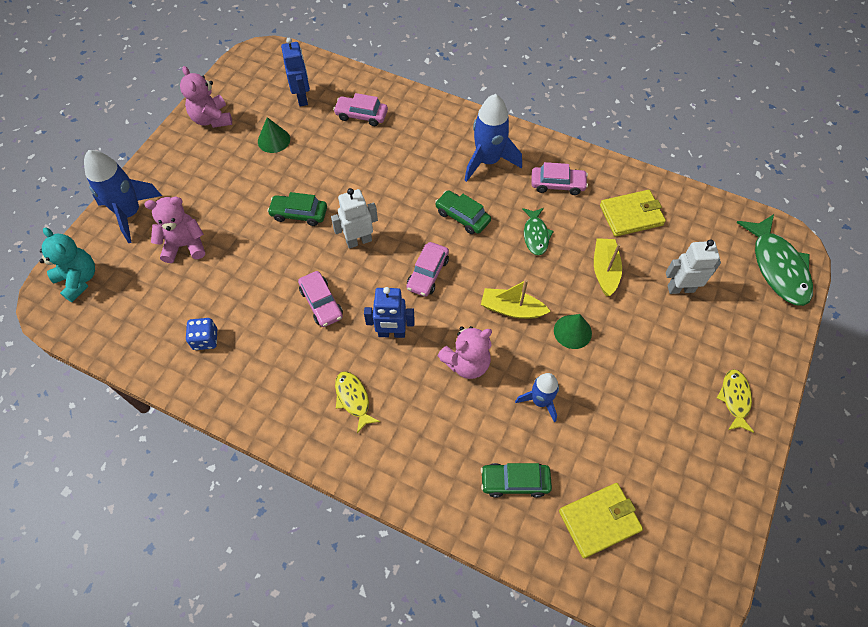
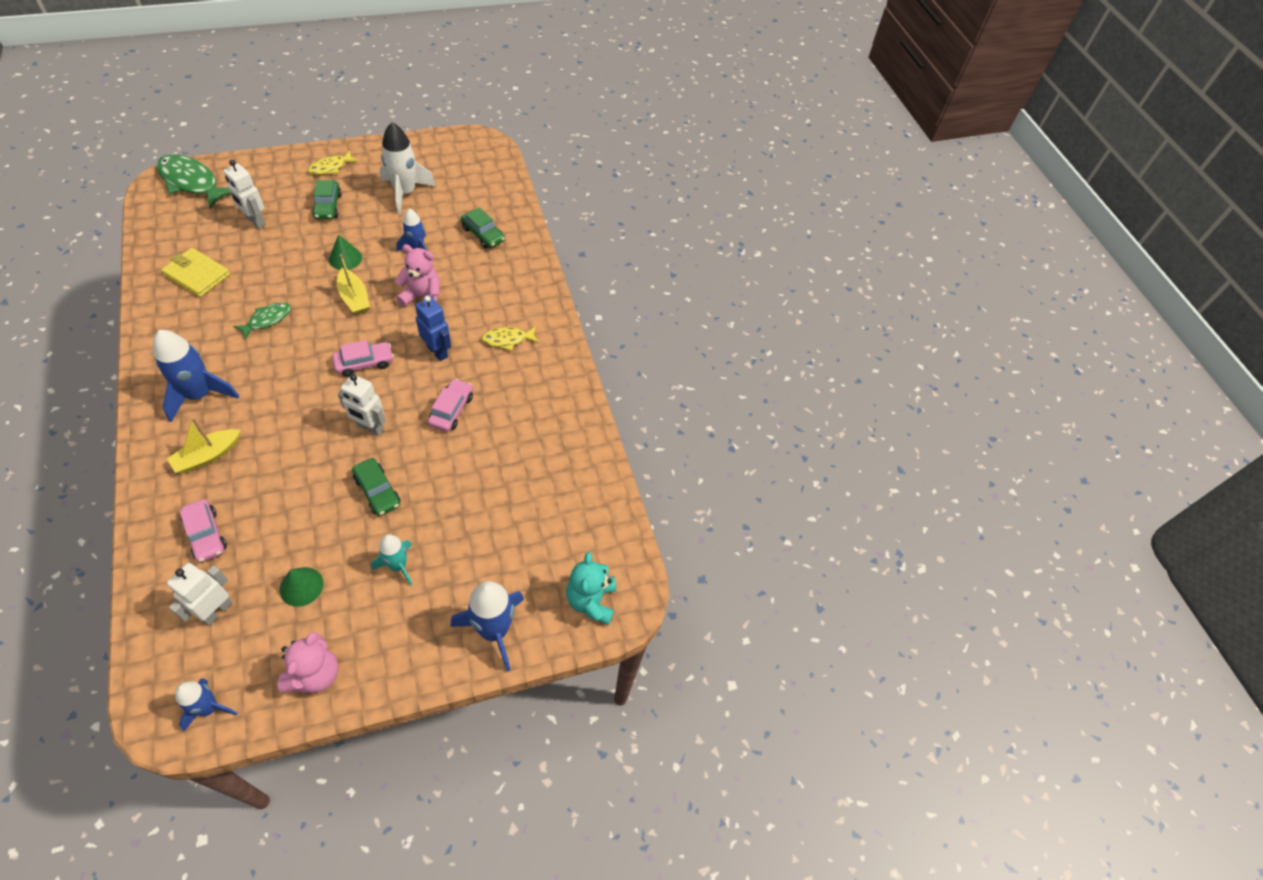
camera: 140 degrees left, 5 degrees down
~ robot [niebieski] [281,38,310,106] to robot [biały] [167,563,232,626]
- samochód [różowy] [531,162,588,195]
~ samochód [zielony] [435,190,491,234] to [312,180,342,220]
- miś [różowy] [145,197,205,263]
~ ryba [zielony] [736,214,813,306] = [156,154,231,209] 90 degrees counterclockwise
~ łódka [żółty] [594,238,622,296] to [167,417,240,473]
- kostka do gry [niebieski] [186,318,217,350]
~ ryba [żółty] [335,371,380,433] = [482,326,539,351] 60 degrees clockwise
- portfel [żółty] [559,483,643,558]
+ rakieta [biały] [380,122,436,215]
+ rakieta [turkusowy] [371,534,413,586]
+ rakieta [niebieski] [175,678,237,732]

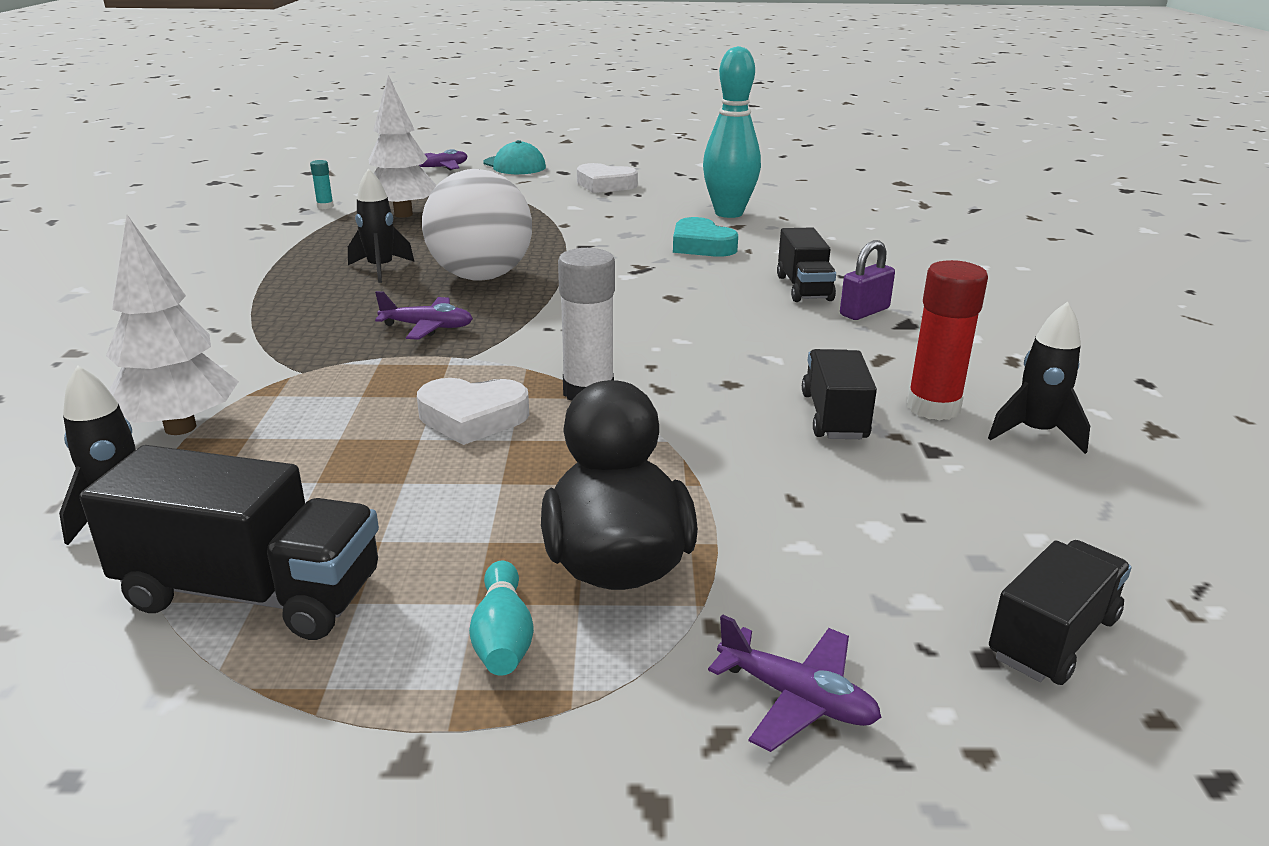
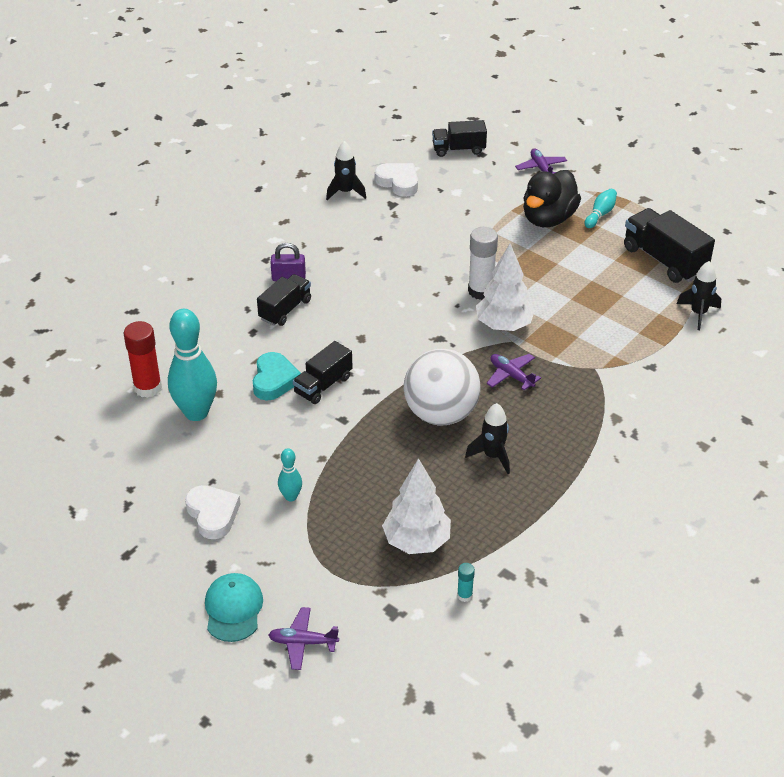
camera: 140 degrees left, 15 degrees up
~ drzewko [biały] [106,215,239,435] to [476,244,535,331]
~ klej w sztyfcie [czerwony] [907,260,988,420] to [124,321,162,398]
~ ciężarówka [czarny] [802,349,877,439] to [293,341,352,404]
~ serce [biały] [417,378,529,445] to [375,163,418,197]
+ kręgiel [turkusowy] [278,448,302,502]

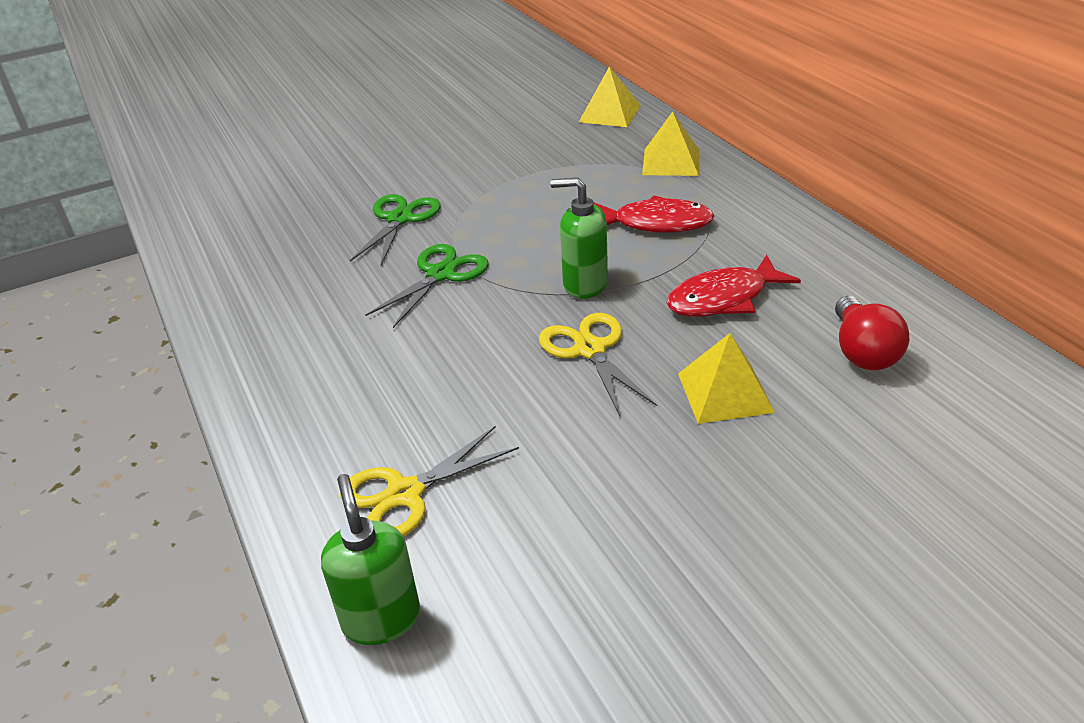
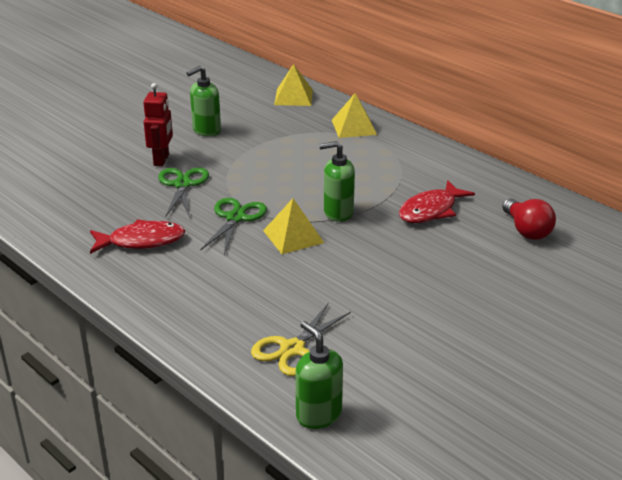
camera: 20 degrees left, 5 degrees down
~ ryba [czerwony] [594,195,714,233] to [90,219,185,254]
- nożyczki [żółty] [539,313,657,416]
~ piramida [żółty] [678,333,775,424] to [263,198,324,254]
+ dozownik mydła [zielony] [187,66,221,137]
+ robot [czerwony] [143,83,173,166]

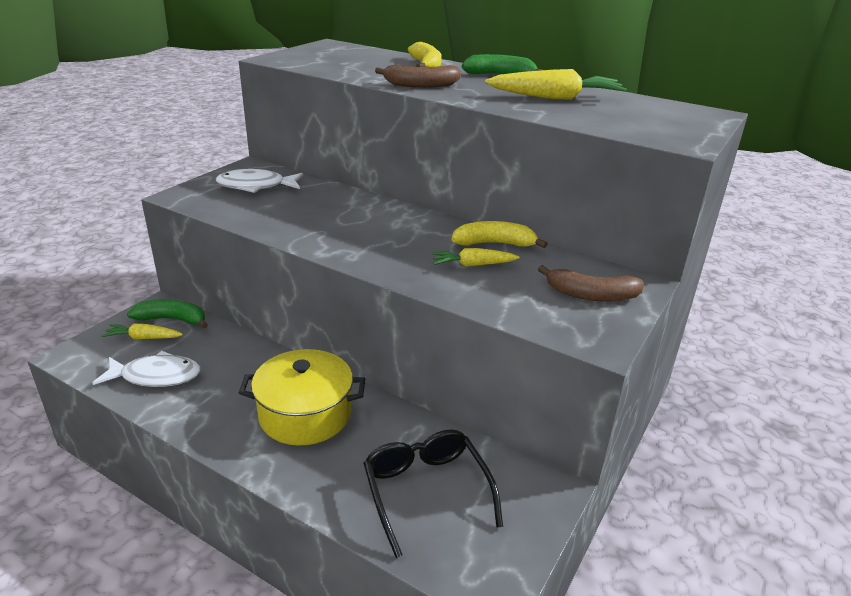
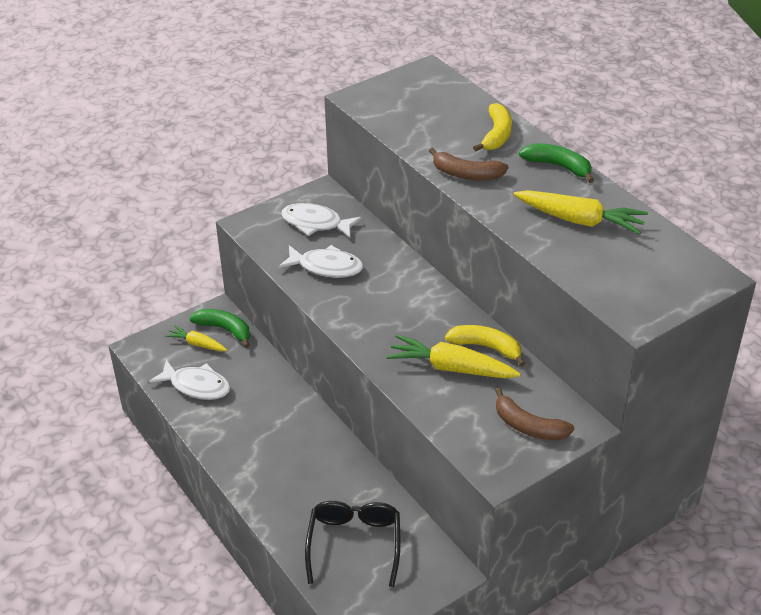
camera: 25 degrees right, 10 degrees up
~ marchewka [żółty] [432,248,519,267] = [386,334,521,378] x1.73
- garnek [żółty] [239,349,365,446]
+ ryba [biały] [278,245,363,278]

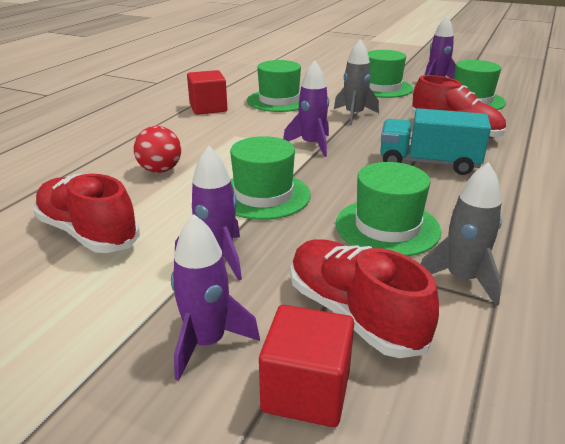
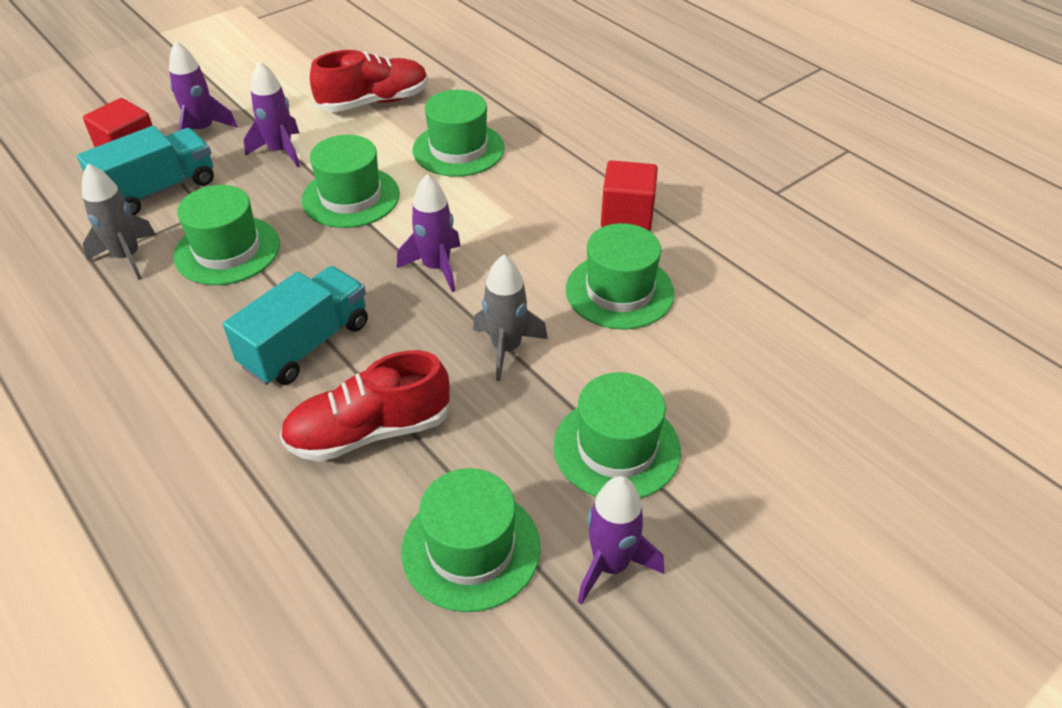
camera: 115 degrees right, 15 degrees up
~ piłka [czerwony] [134,126,181,173] to kapelusz [zielony] [412,90,505,177]
~ but [czerwony] [291,239,439,358] to ciężarówka [turkusowy] [77,126,214,215]

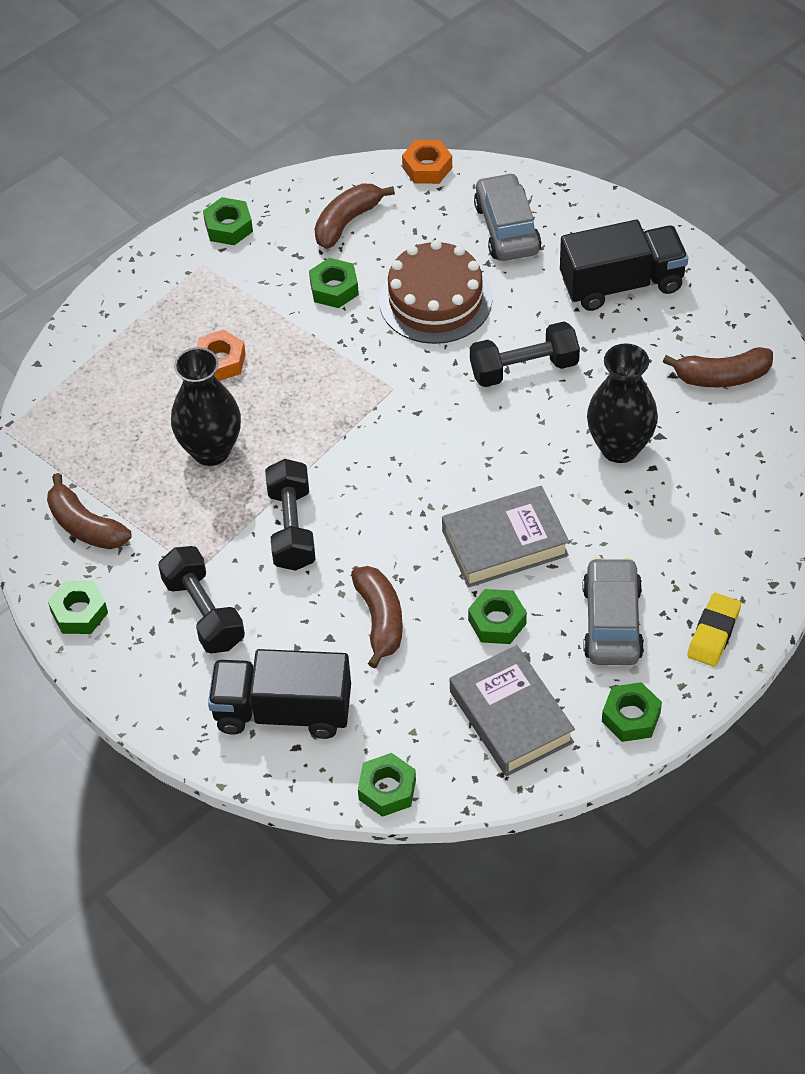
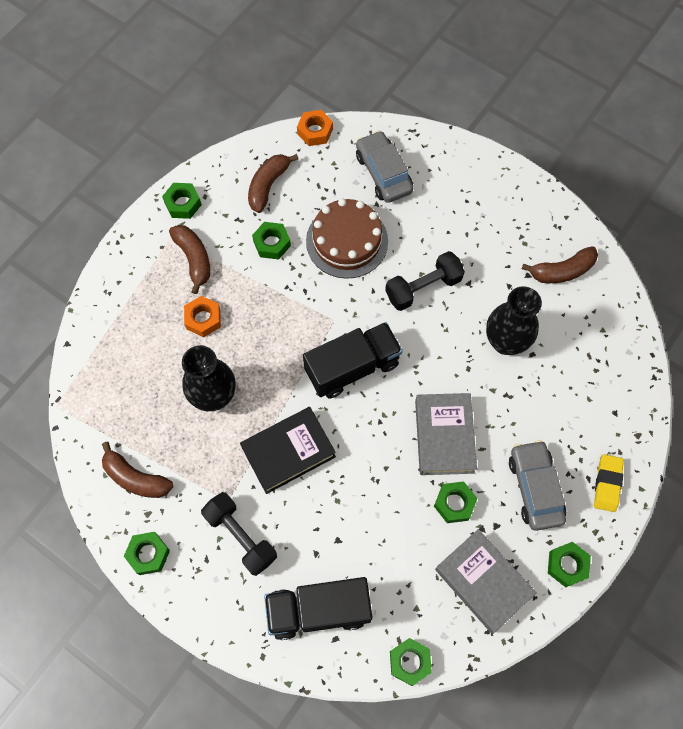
camera: 15 degrees left, 15 degrees up
~ ciężarówka [czarny] [560,220,688,311] to [303,322,402,399]
~ hantel [czarny] [265,459,316,571] to książka [czarny] [240,407,336,494]
~ książka [szary] [442,486,569,588] = [415,393,477,475] 60 degrees counterclockwise
~ banan [brązowy] [351,566,403,668] to [169,225,210,294]

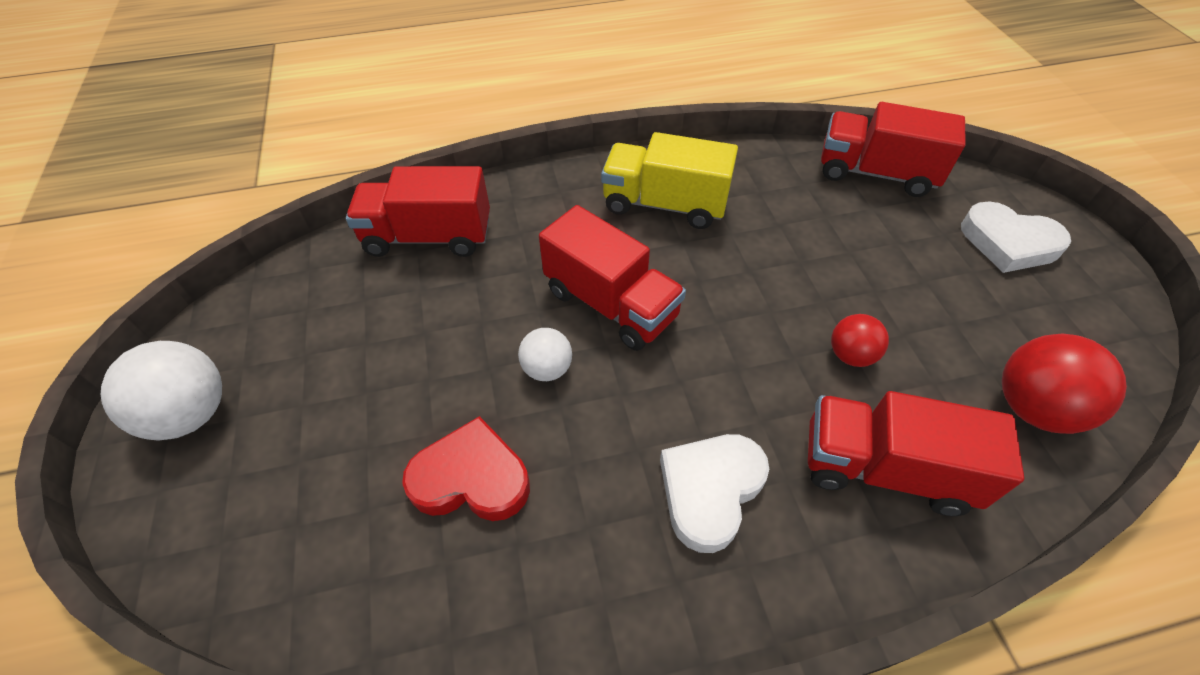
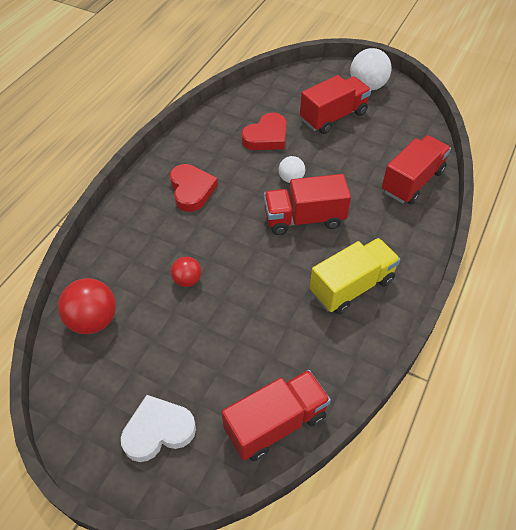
camera: 130 degrees right, 0 degrees up
~ ciężarówka [czerwony] [808,391,1024,516] to [300,75,371,134]
~ serce [biały] [660,434,769,553] to serce [czerwony] [170,164,218,212]

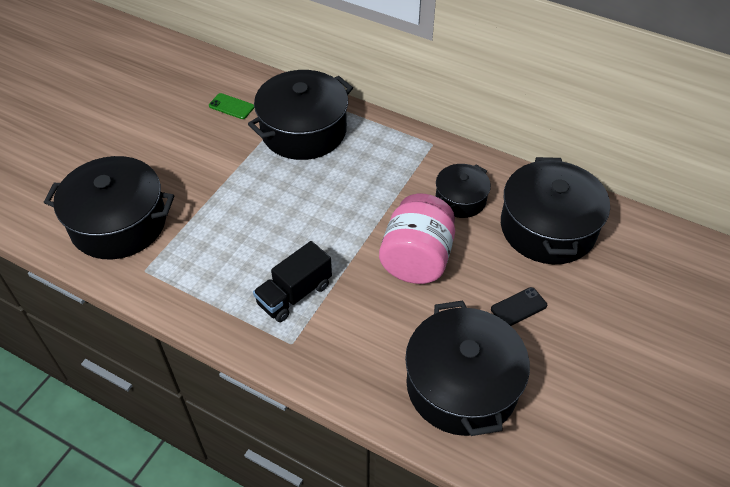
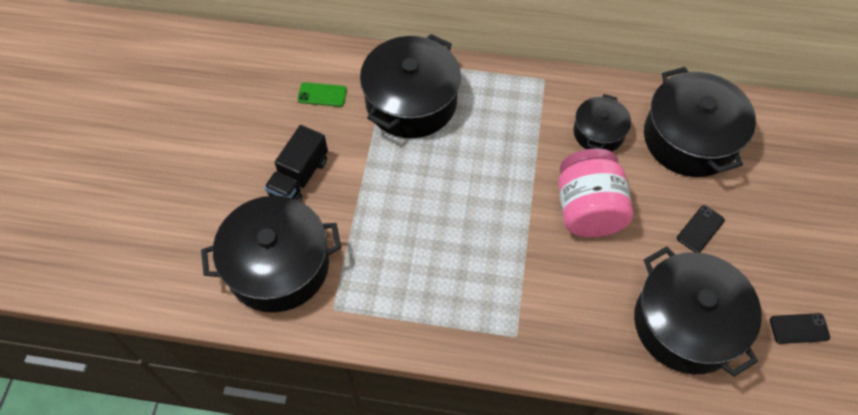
camera: 20 degrees left, 10 degrees up
~ ciężarówka [czarny] [253,241,332,322] to [264,125,328,202]
+ telefon [czarny] [770,313,830,344]

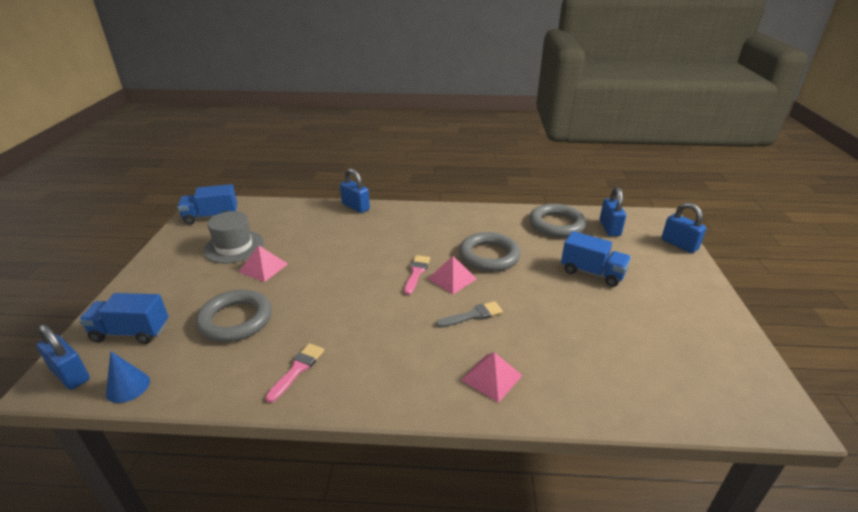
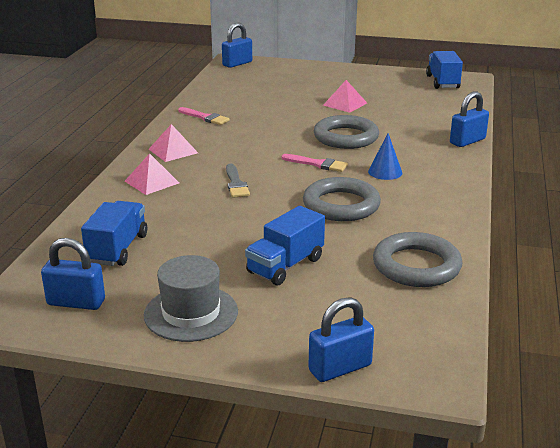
camera: 100 degrees right, 5 degrees down
~ kłódka [niebieski] [600,187,626,236] to [41,238,105,310]
~ kapelusz [szary] [203,211,264,263] to [144,255,238,342]
~ piramida [różowy] [428,256,477,294] to [149,124,198,162]
~ pierścień [szary] [196,289,272,342] to [314,115,379,149]
~ ciężarówka [niebieski] [79,293,168,344] to [81,201,147,266]
~ stożek [niebieski] [106,351,150,403] to [368,133,402,180]

